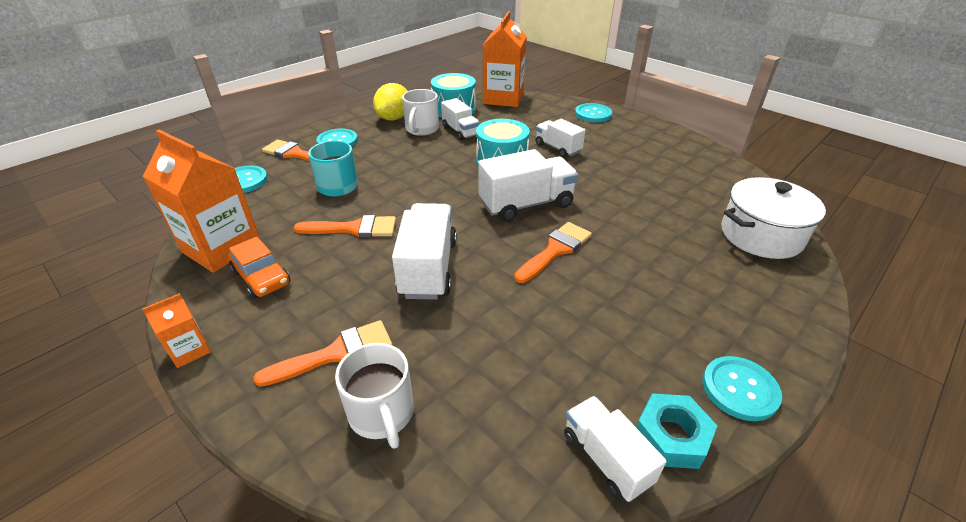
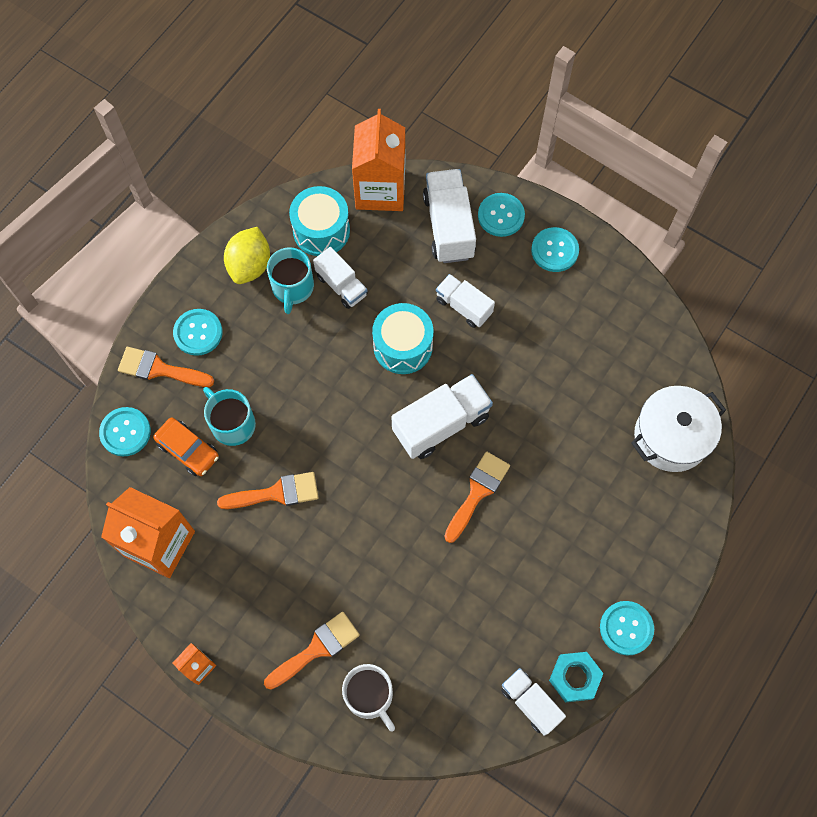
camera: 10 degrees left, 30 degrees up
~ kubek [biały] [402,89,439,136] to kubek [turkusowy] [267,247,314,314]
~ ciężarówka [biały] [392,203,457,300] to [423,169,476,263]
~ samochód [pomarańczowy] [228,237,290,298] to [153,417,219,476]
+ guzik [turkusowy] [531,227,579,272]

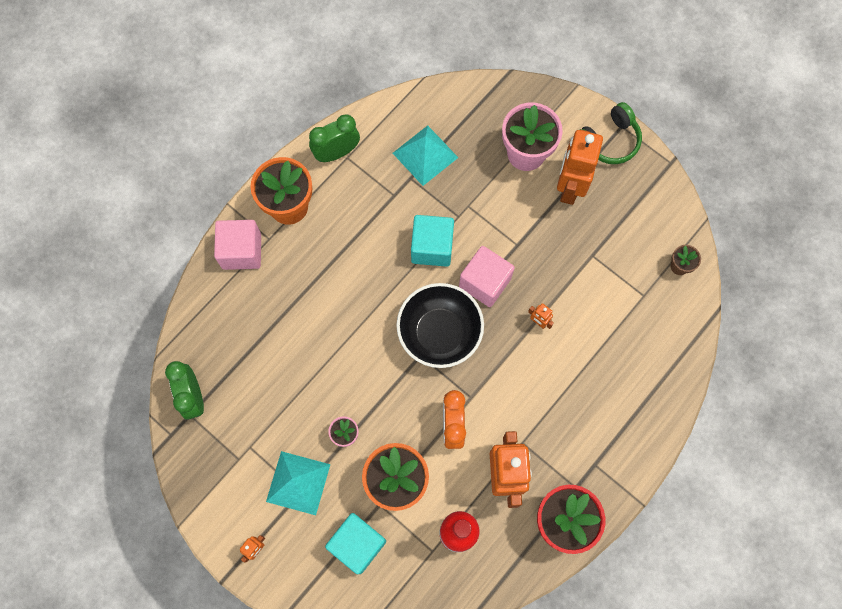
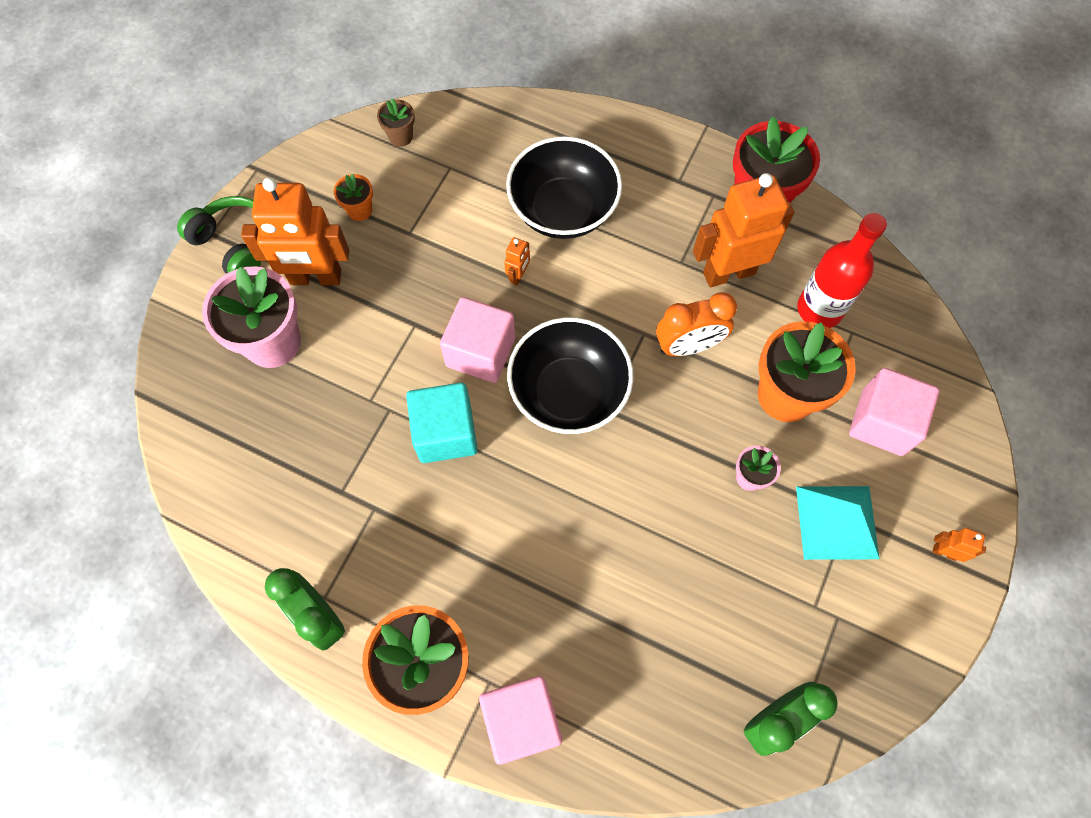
camera: 105 degrees left, 5 degrees down
- piramida [turkusowy] [393,125,458,186]
~ sześcian [turkusowy] [325,513,386,574] to sześcian [różowy] [849,368,940,456]
+ miska [czarny] [506,136,622,239]
+ doniczka [pomarańczowy] [334,174,373,221]

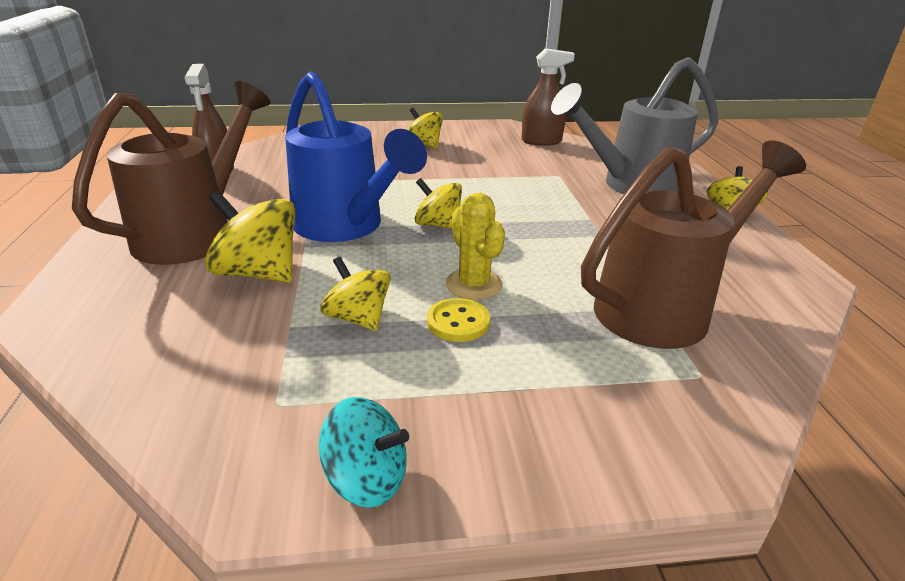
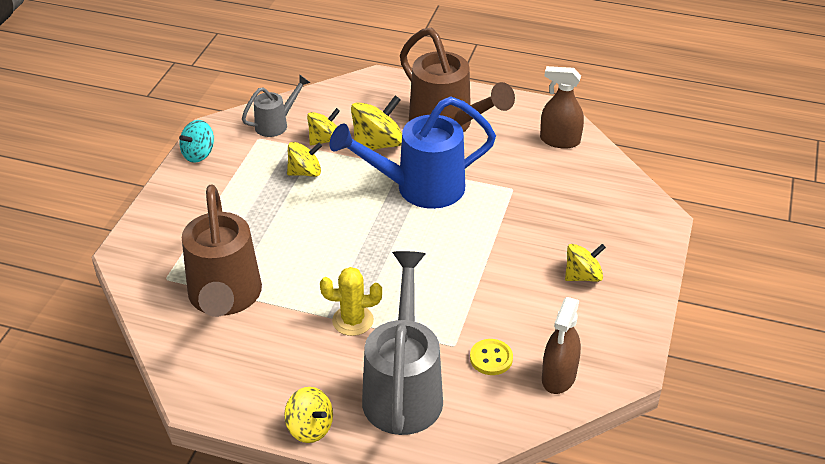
camera: 115 degrees right, 10 degrees up
~ bączek [żółty] [414,178,462,229] to [307,108,340,145]
~ kaktus [żółty] [446,193,505,300] to [320,267,382,336]
~ guzik [żółty] [427,298,490,342] to [470,339,513,375]
+ konewka [szary] [242,74,310,137]

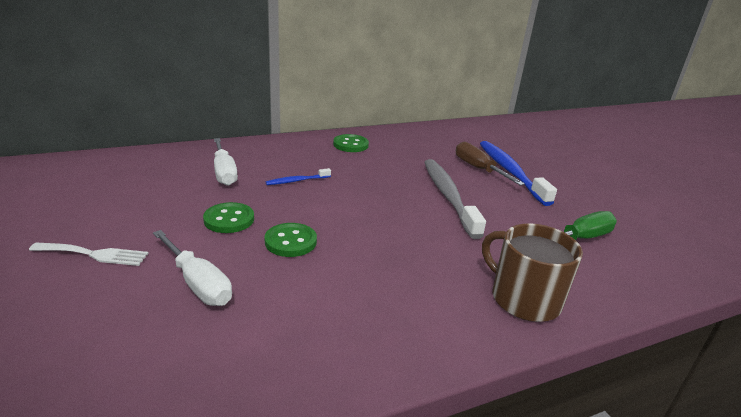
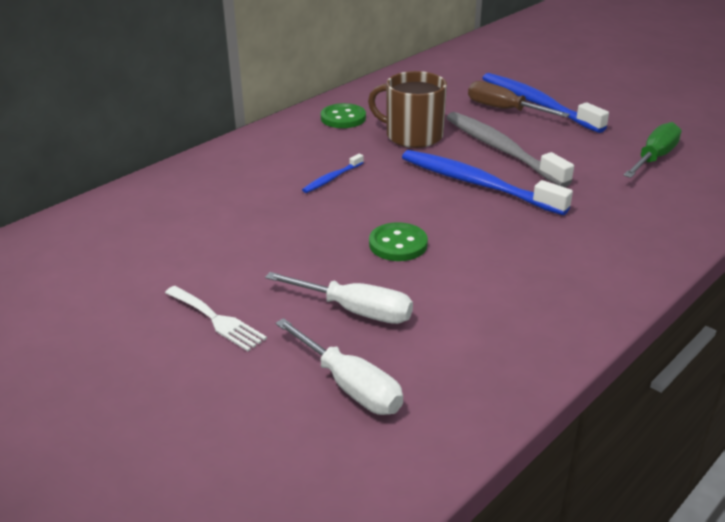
camera: 20 degrees left, 5 degrees up
~ śrubokręt [biały] [214,138,238,186] to [275,318,403,415]
- guzik [zielony] [203,202,254,233]
~ kubek [brązowy] [482,223,583,322] to [368,71,447,148]
~ widelec [biały] [29,243,149,266] = [165,286,267,351] 60 degrees clockwise
+ szczoteczka do zębów [niebieski] [402,150,573,215]

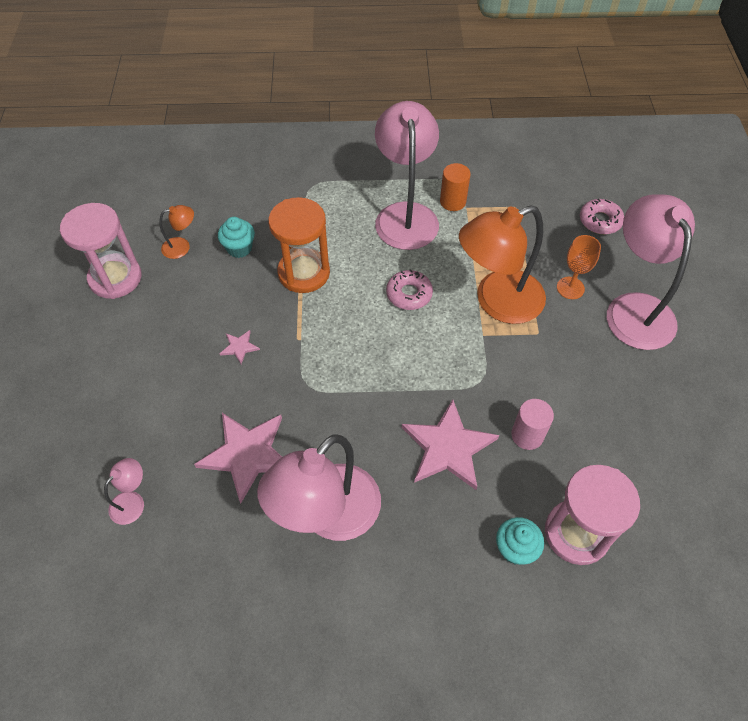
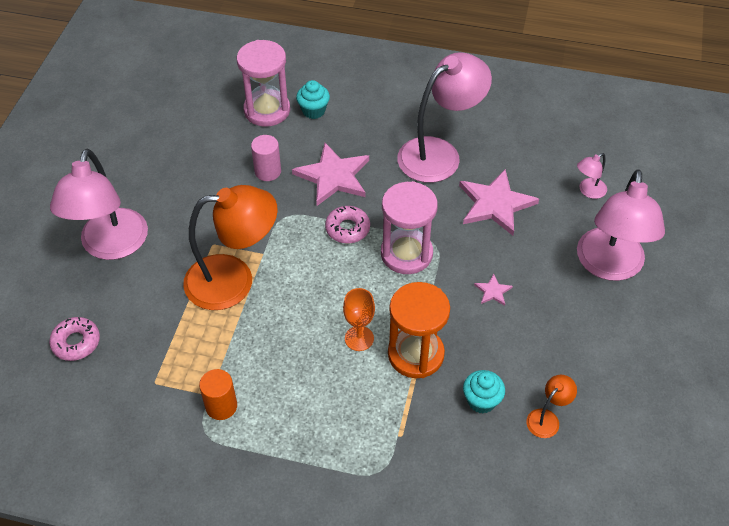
camera: 165 degrees left, 5 degrees down
~ lampka [różowy] [375,101,439,250] to [577,169,665,281]
~ klepsydra [różowy] [60,203,142,299] to [381,181,438,274]
~ lampka [pomarańczowy] [160,205,194,259] = [526,375,577,438] 135 degrees clockwise
~ kielich [pomarańczowy] [557,235,601,299] to [343,288,375,351]
~ donut [różowy] [386,269,433,310] to [325,206,370,243]

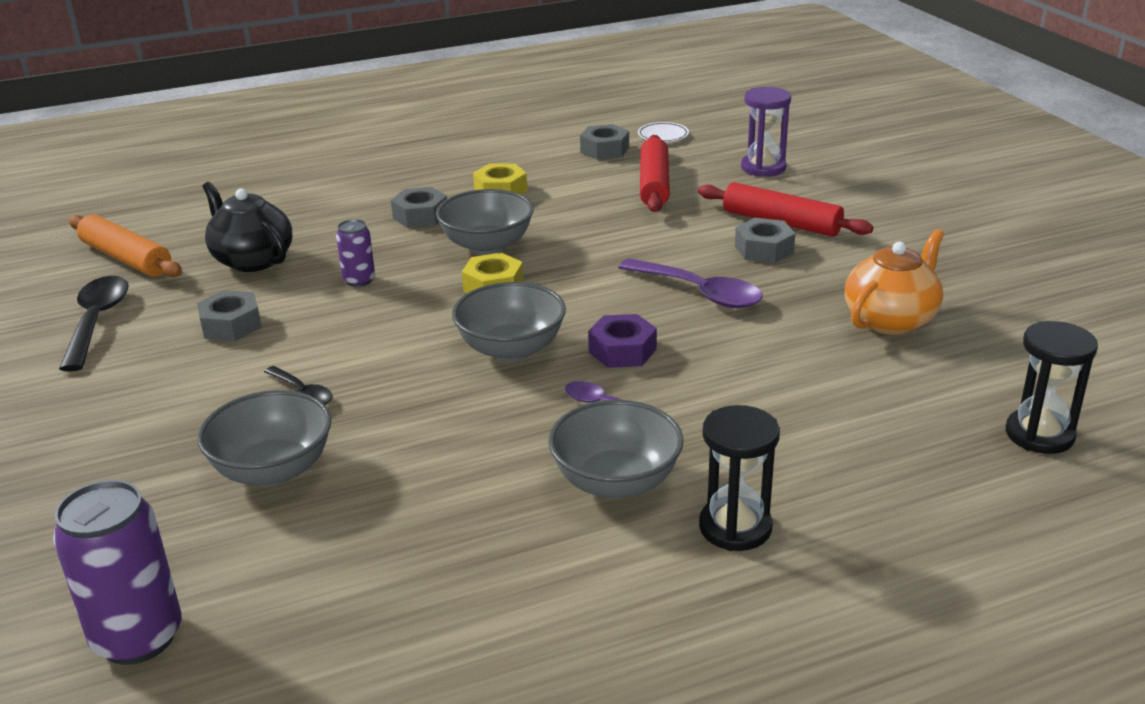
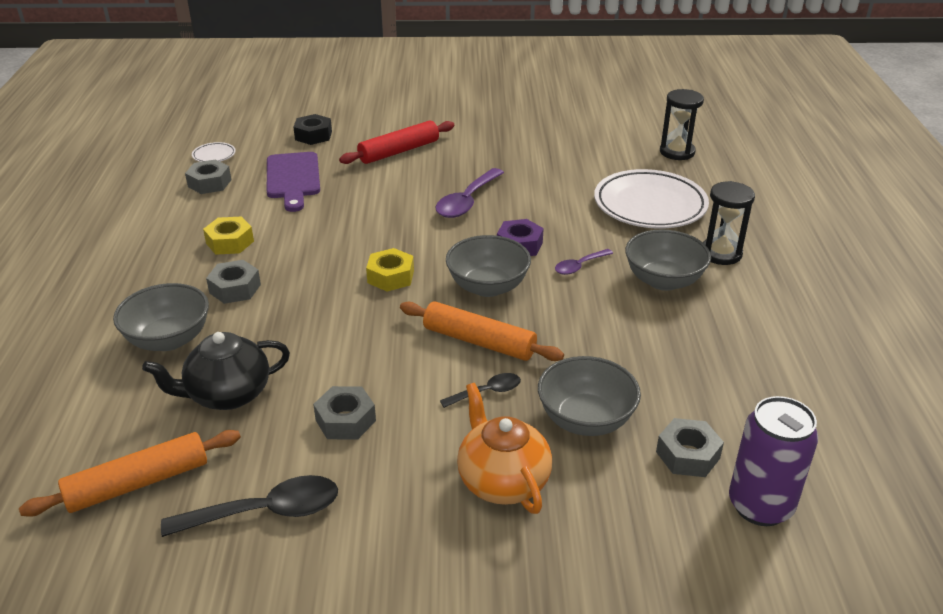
camera: 70 degrees left, 5 degrees up
~ klepsydra [fioletowy] [741,87,791,177] to nakrętka [czarny] [293,114,332,145]
~ wałek do ciasta [czerwony] [640,135,670,212] to deska do krojenia [fioletowy] [267,152,320,212]
~ miska [szary] [436,189,534,255] to [113,283,209,351]
~ nakrętka [szary] [735,218,795,263] to [656,418,724,477]
- puszka [fioletowy] [336,219,375,287]
~ imbryk [pomarańczowy] [845,229,944,335] to [457,383,552,514]
~ łyżka [fioletowy] [618,258,763,308] = [435,168,504,218] 150 degrees clockwise
~ łyżka [czarny] [59,276,129,371] = [161,475,338,537] 150 degrees clockwise
+ talerz [biały] [594,169,709,229]
+ wałek do ciasta [pomarańczowy] [400,301,564,361]

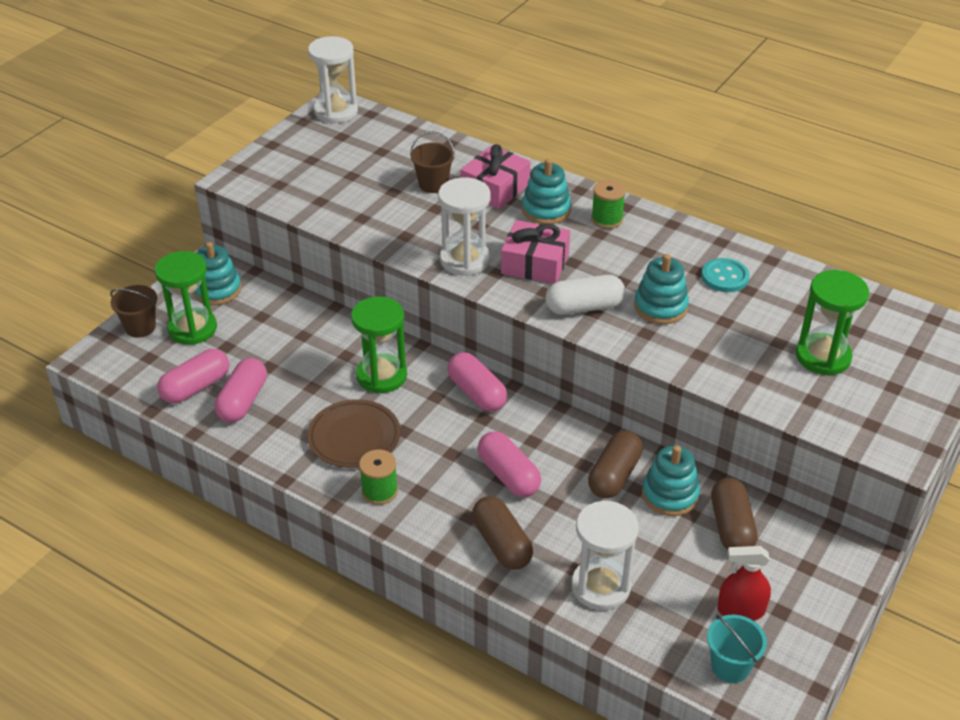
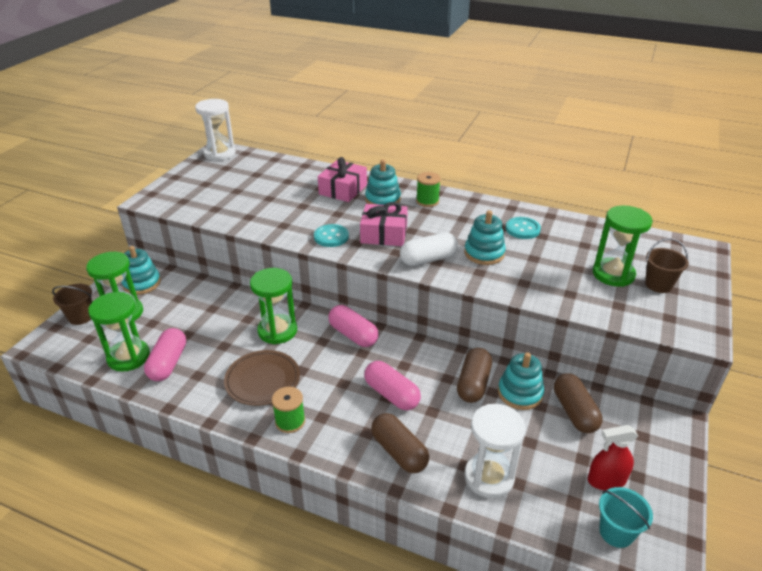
camera: 10 degrees left, 5 degrees down
~ wiadro [brązowy] [410,131,455,193] to [645,238,689,293]
~ klepsydra [biały] [438,178,491,276] to guzik [turkusowy] [314,224,349,247]
~ kapsułka [różowy] [157,349,229,404] to klepsydra [zielony] [88,292,150,372]

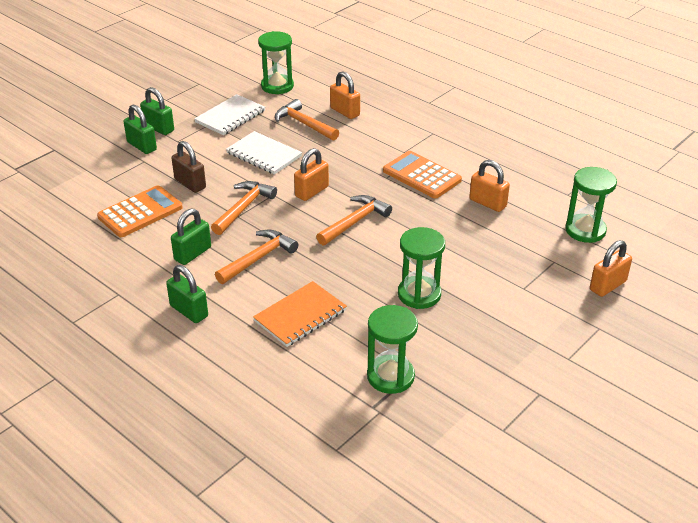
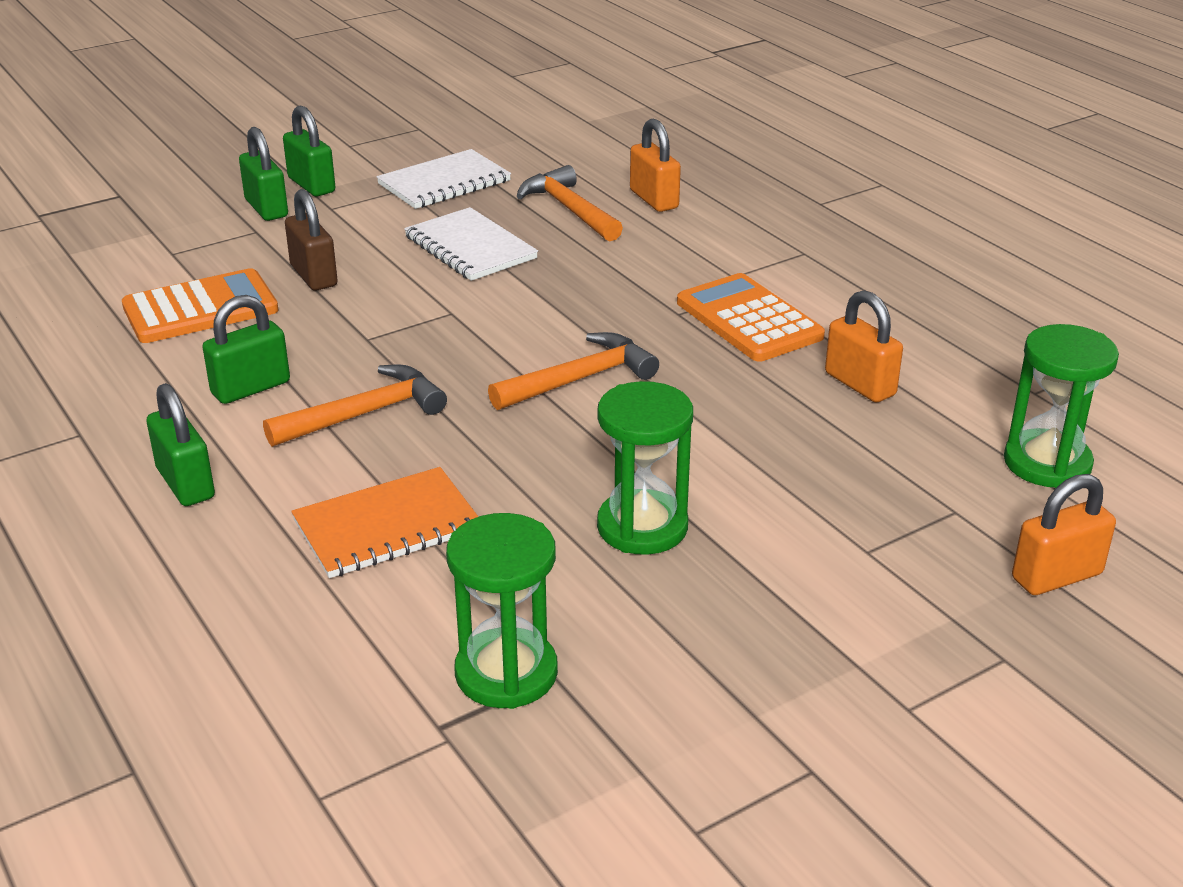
camera: 15 degrees right, 5 degrees down
- klepsydra [zielony] [258,31,294,94]
- kłódka [pomarańczowy] [294,148,329,201]
- młotek [pomarańczowy] [211,181,277,235]

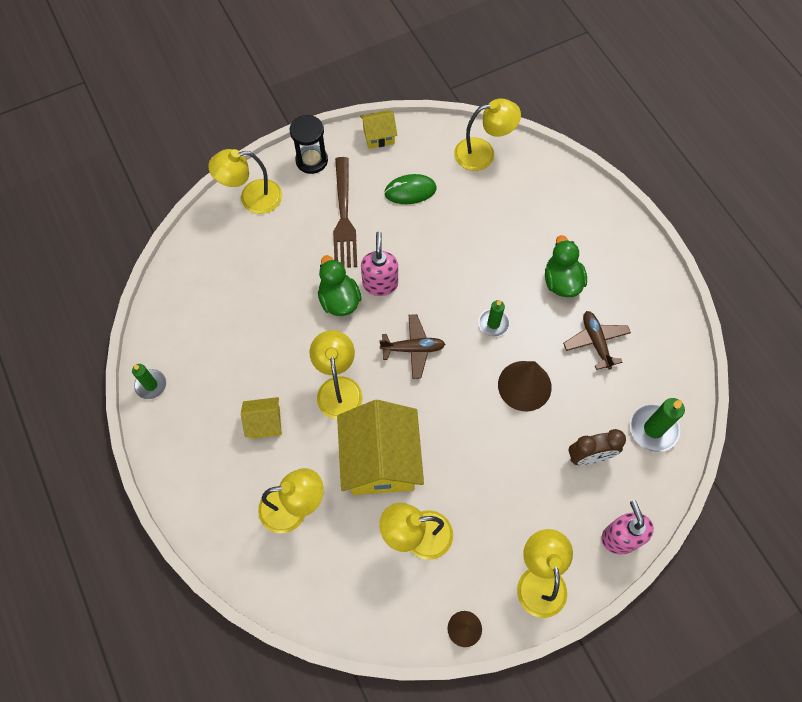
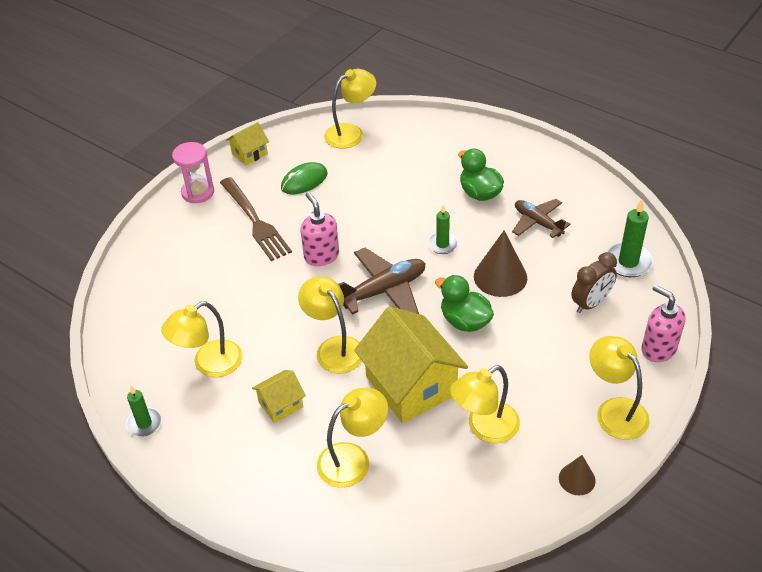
camera: 25 degrees left, 20 degrees down
~ klepsydra [czarny] [290,115,328,174] to klepsydra [różowy] [172,142,214,203]
~ lampka [żółty] [208,149,282,214] to [161,301,243,377]
~ kaczka [zielony] [318,255,361,316] to [435,275,494,332]
~ samolot [brązowy] [379,314,445,379] = [337,248,425,315] x1.50

